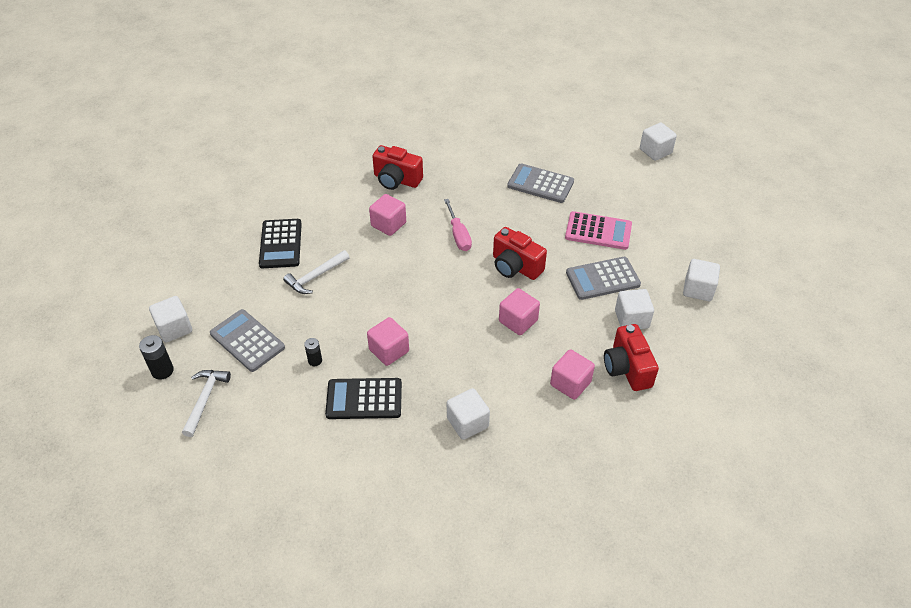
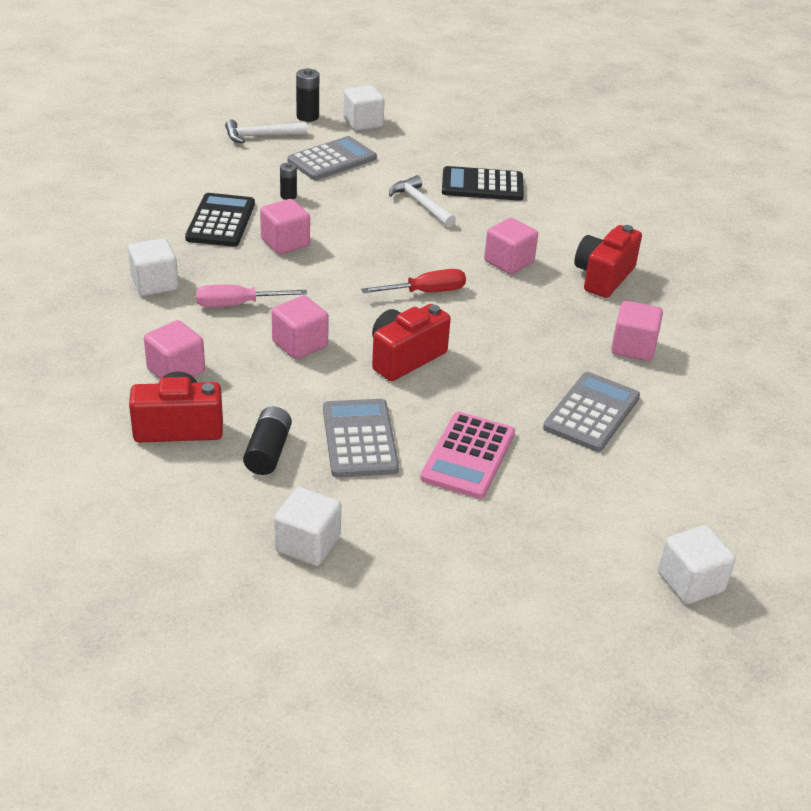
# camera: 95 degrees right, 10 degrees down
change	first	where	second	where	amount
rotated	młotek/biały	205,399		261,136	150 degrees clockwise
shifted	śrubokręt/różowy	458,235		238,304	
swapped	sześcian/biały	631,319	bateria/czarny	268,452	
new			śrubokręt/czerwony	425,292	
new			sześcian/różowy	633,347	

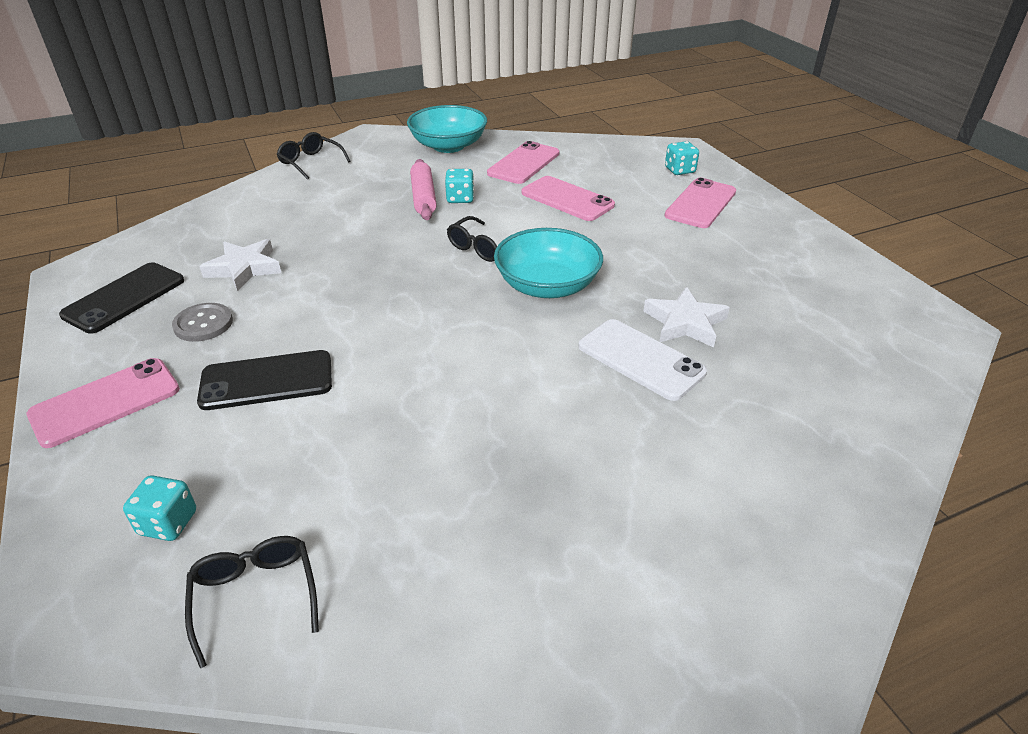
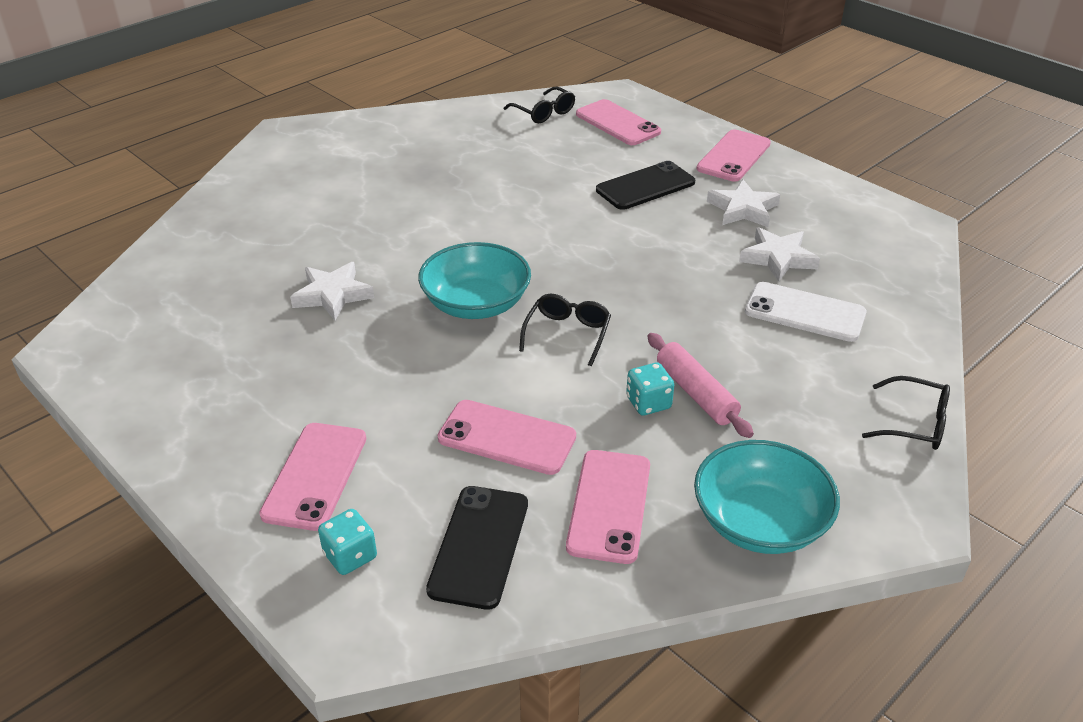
# camera: 160 degrees right, 0 degrees up
change	first	where	second	where	amount
shifted	telefon/czarny	124,298		479,546	
swapped	kostka do gry/turkusowy	168,523	telefon/różowy	617,123	
swapped	guzik/szary	203,324	gwiazda/biały	743,209	
shifted	telefon/biały	640,359		804,312	

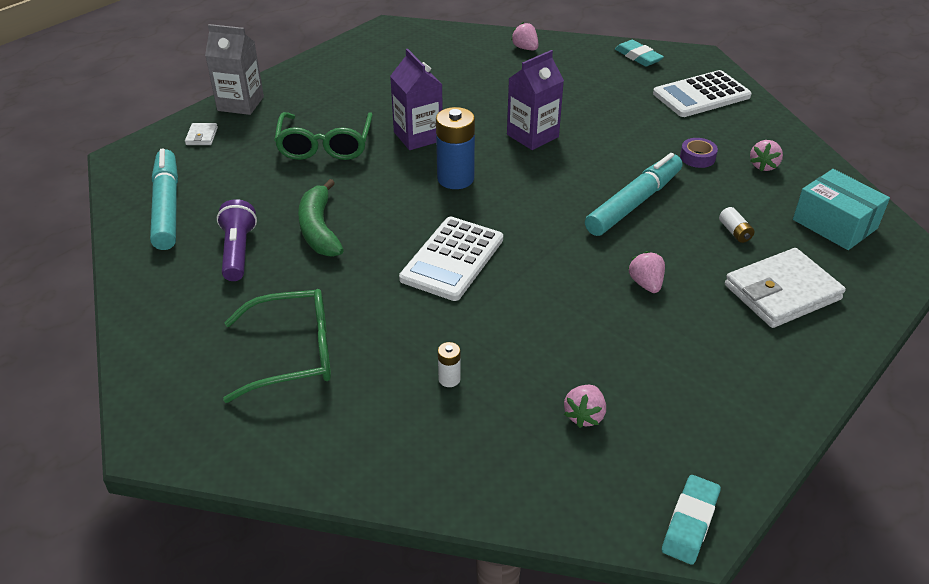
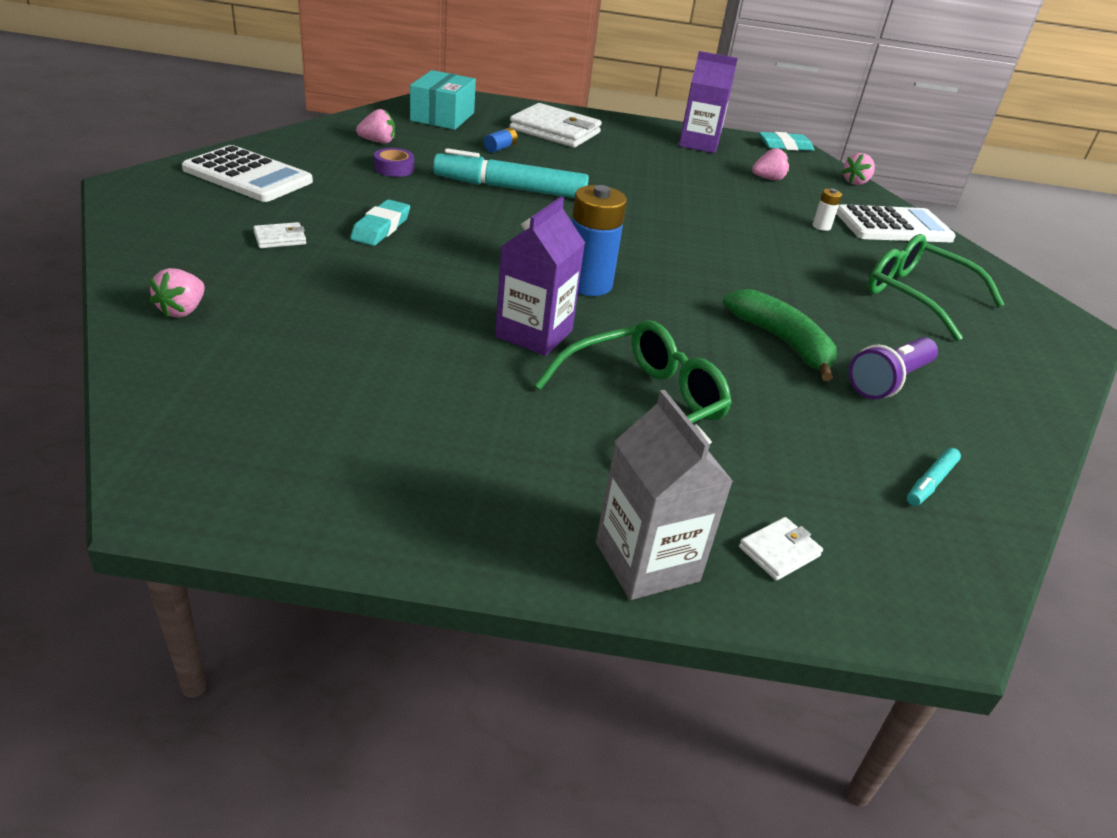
# camera: 130 degrees left, 5 degrees down
change	first	where	second	where	amount
scaled	flamaster/turkusowy	167,207		930,483	x0.44
rotated	banan/zielony	319,229		782,342	75 degrees counterclockwise
shifted	kalkulator/biały	452,259		893,226	
shifted	karton mleka/fioletowy	532,136		699,144	
shifted	gumka do mazania/turkusowy	638,57		381,228	
shifted	truskawka/różowy	646,284		855,182	
repainted	bateria/biały	734,232	bateria/niebieski	500,148	
new			portfel/biały	280,238	

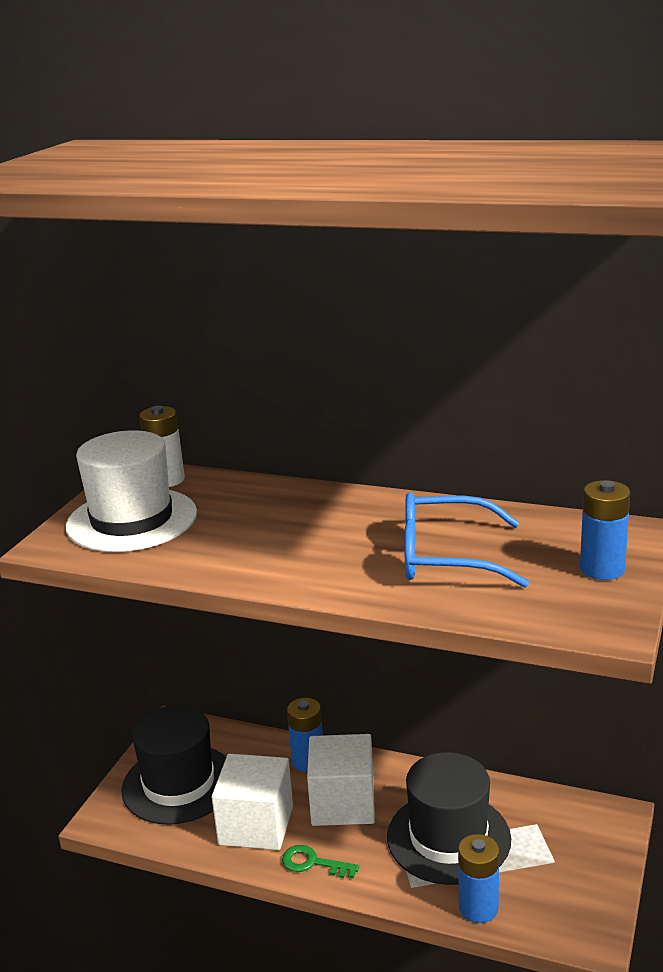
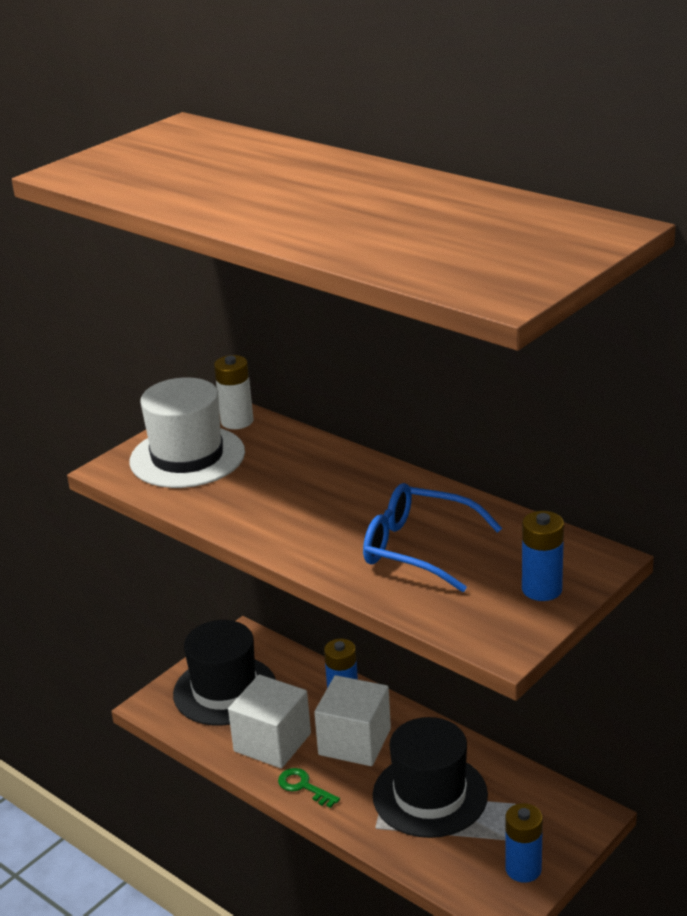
# camera: 20 degrees right, 5 degrees up
change	first	where	second	where	amount
shifted	bateria/niebieski	478,908		523,869	

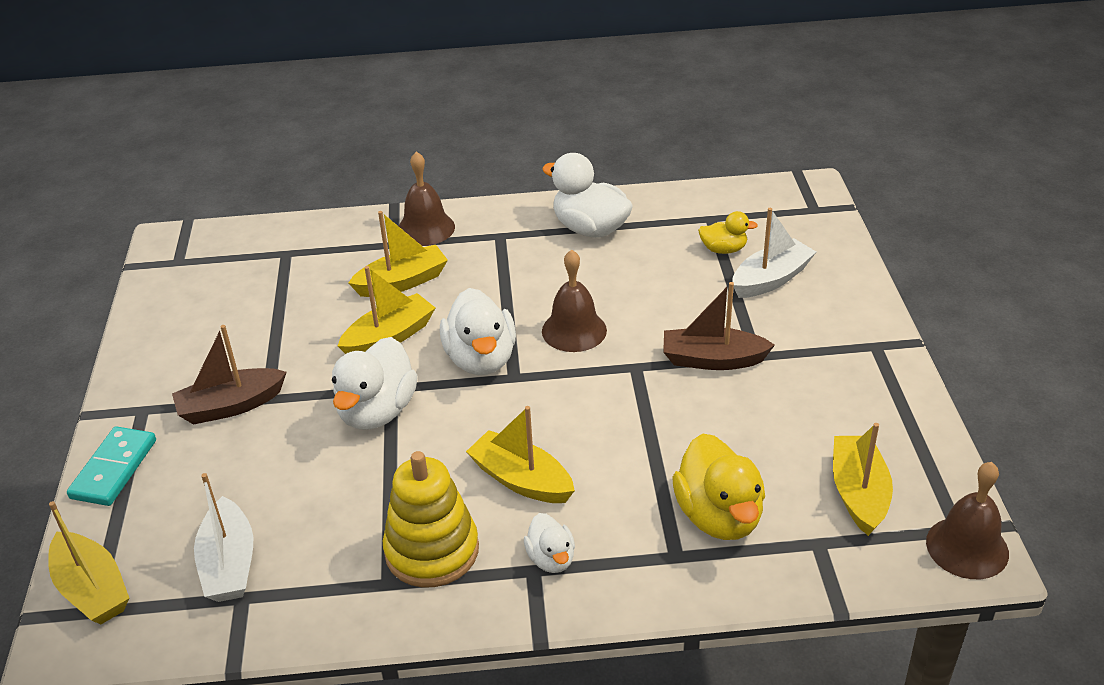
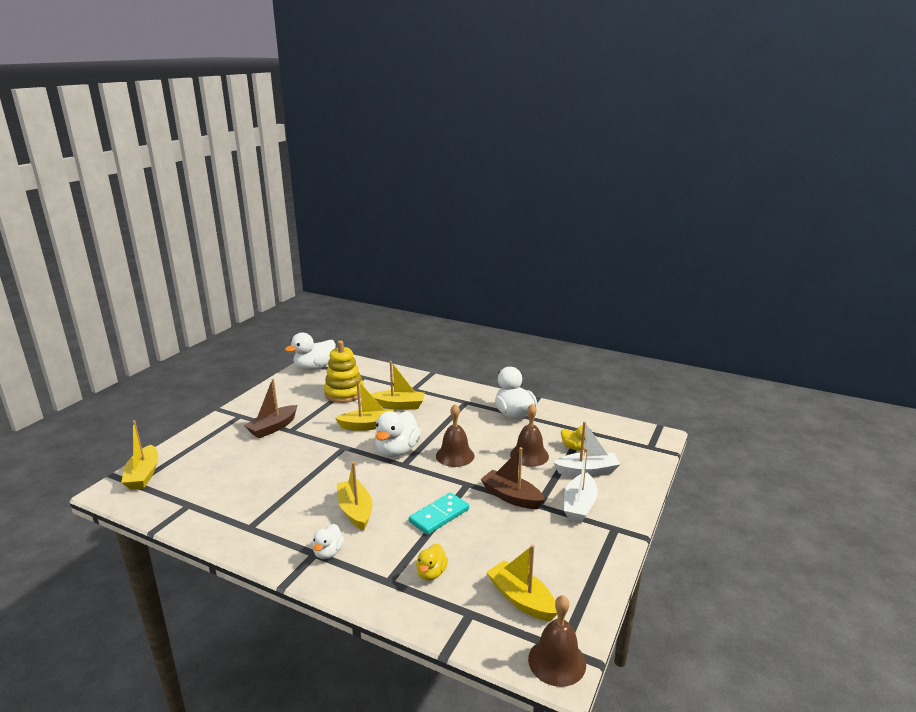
# camera: 30 degrees right, 15 degrees down
change	first	where	second	where	amount
shifted	kostka domina/turkusowy	114,469		439,516	
rotated	łódka/brązowy	230,406		273,427	60 degrees counterclockwise
shifted	łódka/biały	229,564		579,505	
shifted	kaczka/biały	377,411		314,368	
shifted	zabawka nakładanka/żółty	432,551		344,393	
shifted	dzwonek/brązowy	426,228		529,455	
scaled	kaczka/żółty	719,516		431,573	x0.55
rotated	łódka/żółty	858,493		521,599	75 degrees counterclockwise

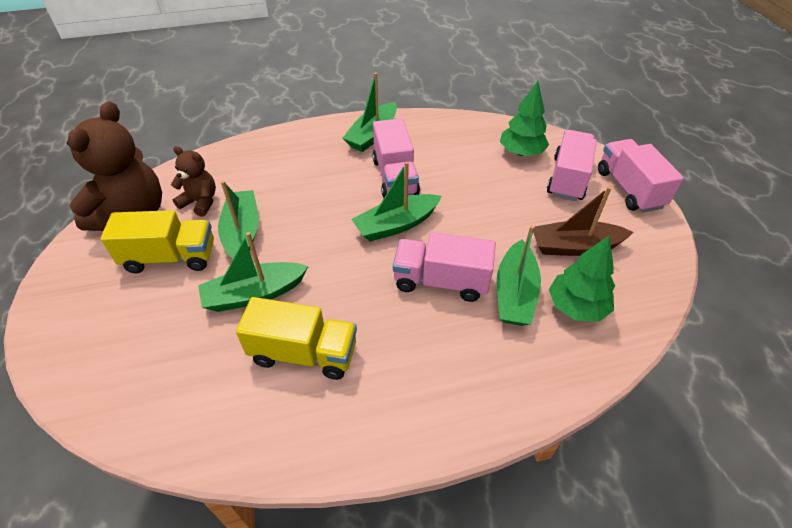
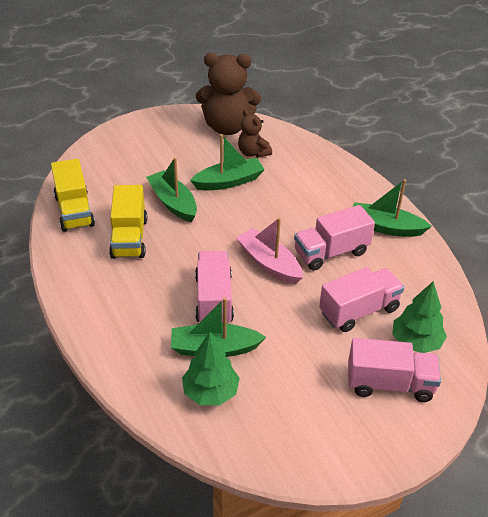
# camera: 75 degrees right, 5 degrees down
change	first	where	second	where	amount
shifted	ciężarówka/żółty	170,257		74,211	
rotated	miś/brązowy	200,202		253,153	135 degrees clockwise
repainted	łódka/zielony	396,225	łódka/różowy	269,263	
gone	łódka/brązowy	574,247			
shifted	ciężarówka/różowy	629,189		359,311	

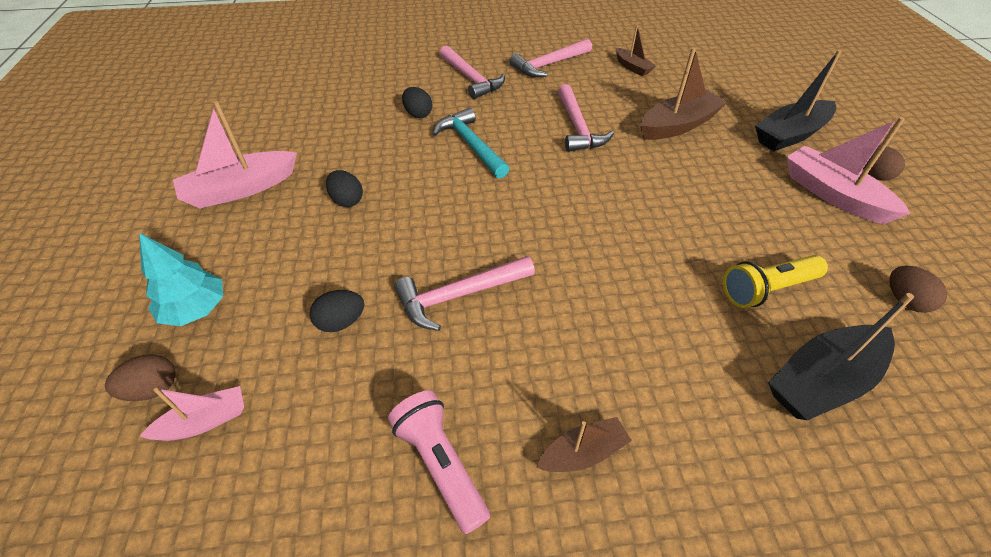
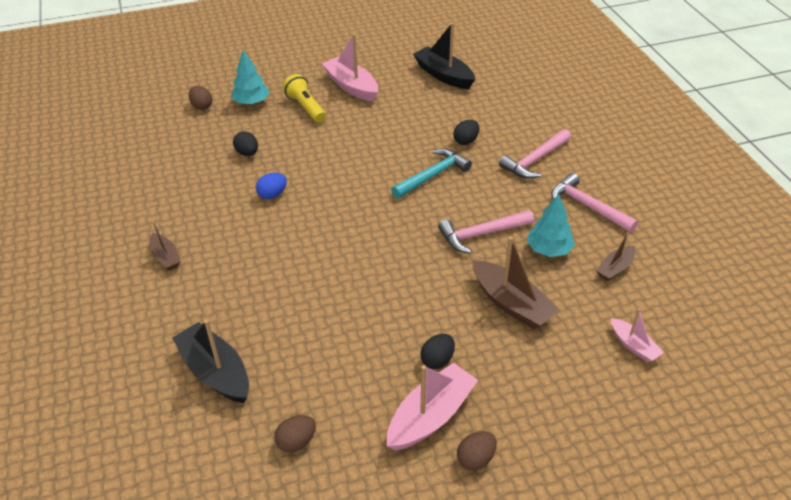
# camera: 80 degrees right, 5 degrees down
change	first	where	second	where	amount
shifted	łódka/różowy	204,421		633,346	
shifted	jajko/czarny	347,200		437,360	
gone	latarka/różowy	440,464			
swapped	młotek/różowy	459,295	jajko/niebieski	272,195	
shifted	latarka/żółty	767,289		305,107	
shifted	łódka/czarny	790,135		444,75	
new			drzewko/turkusowy	548,249	

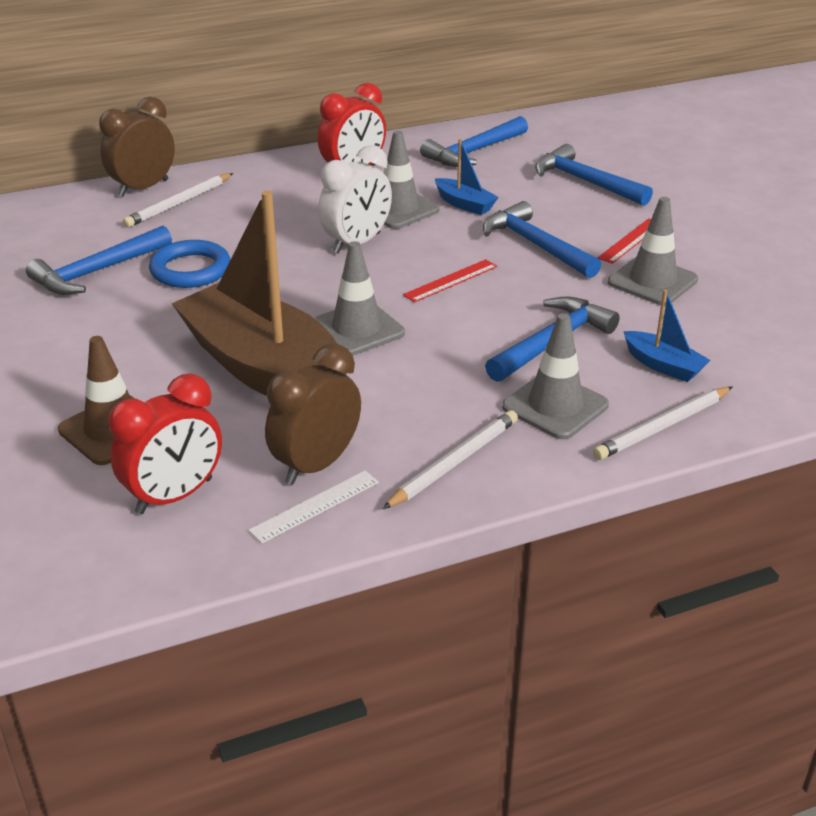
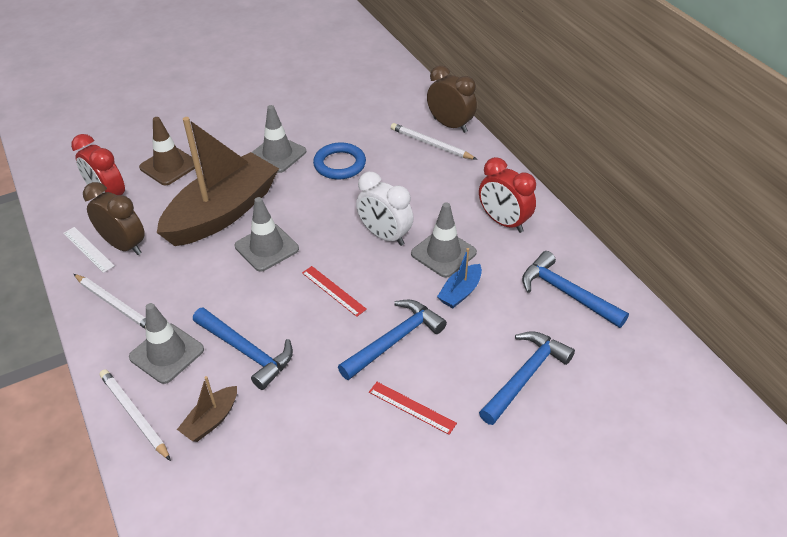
# camera: 85 degrees right, 10 degrees up
change	first	where	second	where	amount
gone	młotek/niebieski	97,272			
shifted	pachołek/szary	652,281		277,154	
repainted	łódka/niebieski	663,365	łódka/brązowy	211,420	

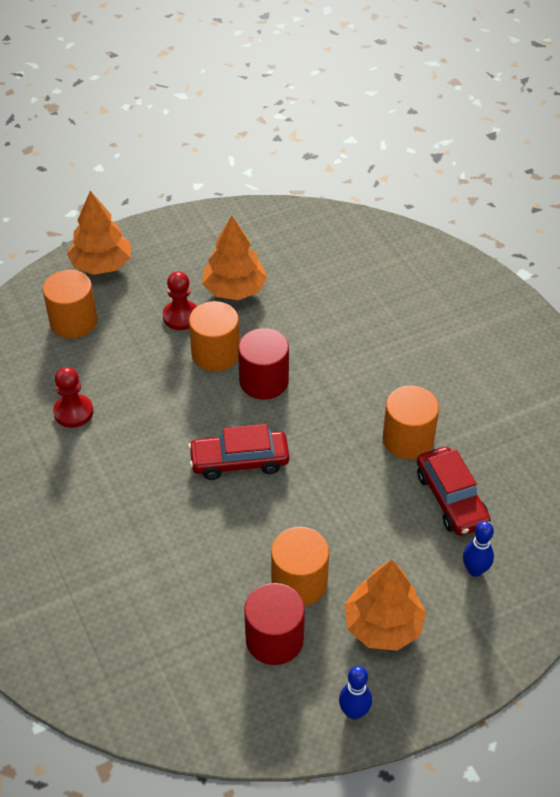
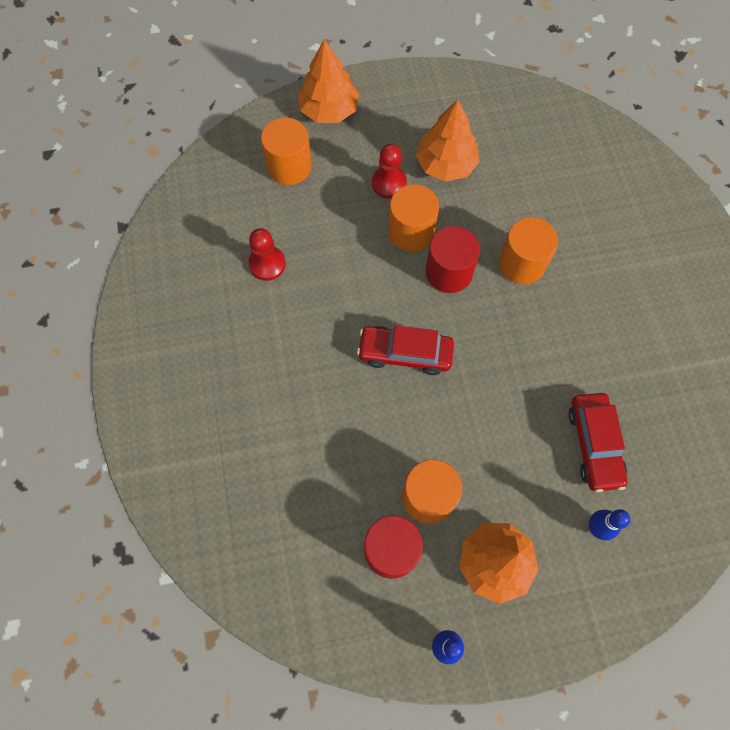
# camera: 15 degrees right, 20 degrees up
change	first	where	second	where	amount
shifted	walec/pomarańczowy	408,439		522,263	

